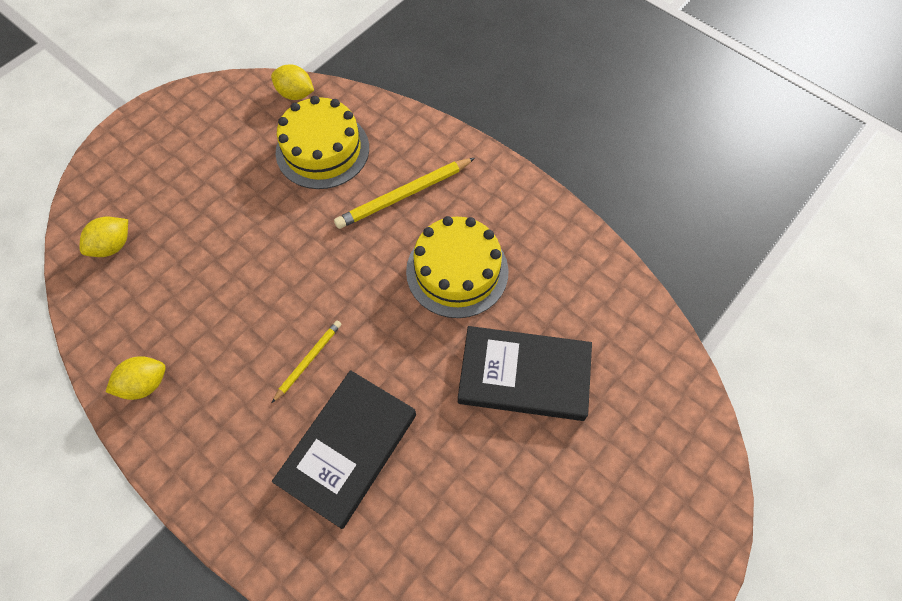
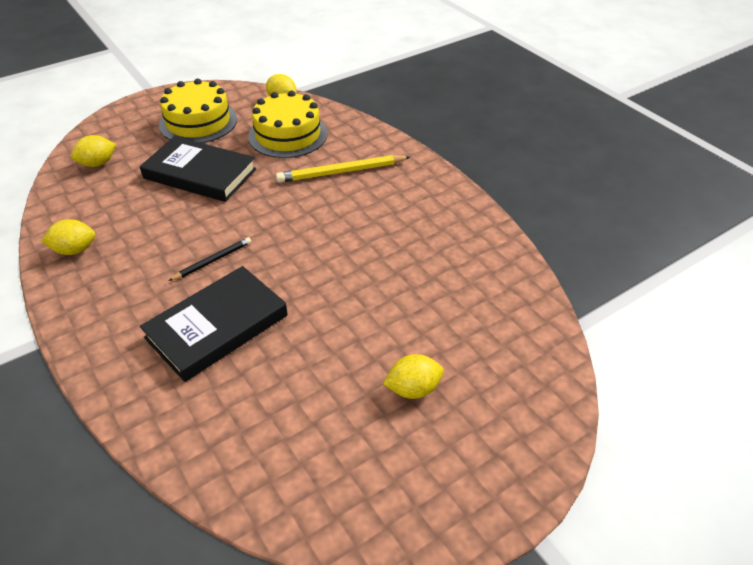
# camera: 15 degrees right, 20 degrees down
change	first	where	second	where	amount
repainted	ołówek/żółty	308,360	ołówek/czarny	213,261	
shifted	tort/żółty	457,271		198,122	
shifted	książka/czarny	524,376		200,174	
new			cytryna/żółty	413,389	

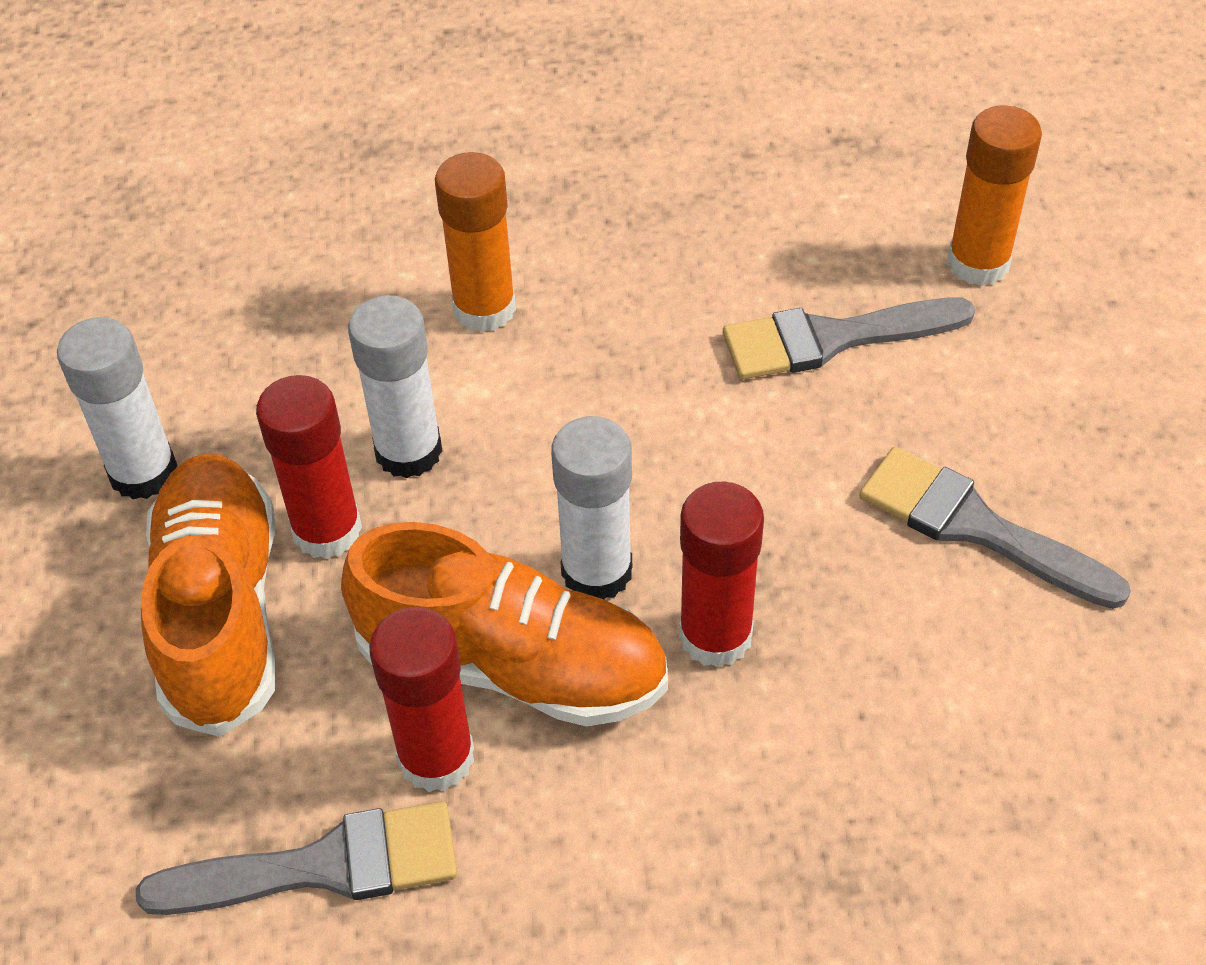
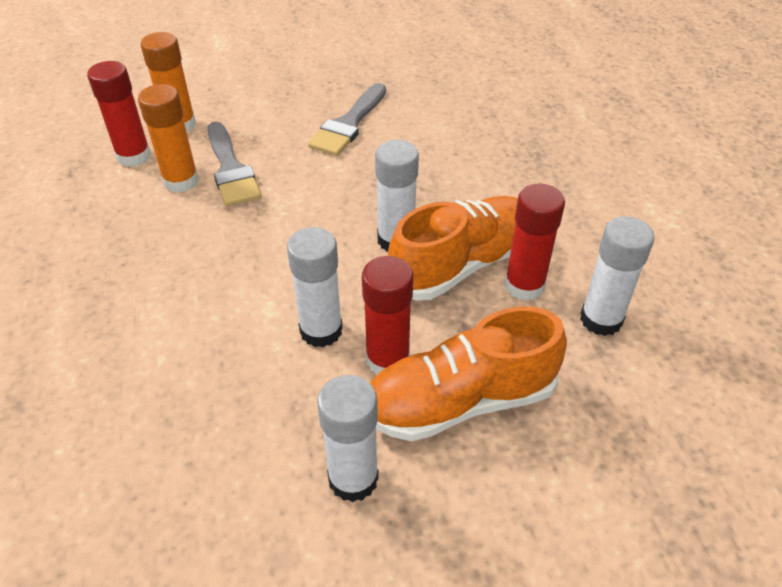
# camera: 100 degrees left, 5 degrees down
change	first	where	second	where	amount
swapped	pędzel/szary	323,866	klej w sztyfcie/biały	601,319	
rotated	but/pomarańczowy	512,665		461,264	45 degrees clockwise
shifted	klej w sztyfcie/pomarańczowy	484,309		181,181	
shifted	klej w sztyfcie/czerwony	715,636		134,156	

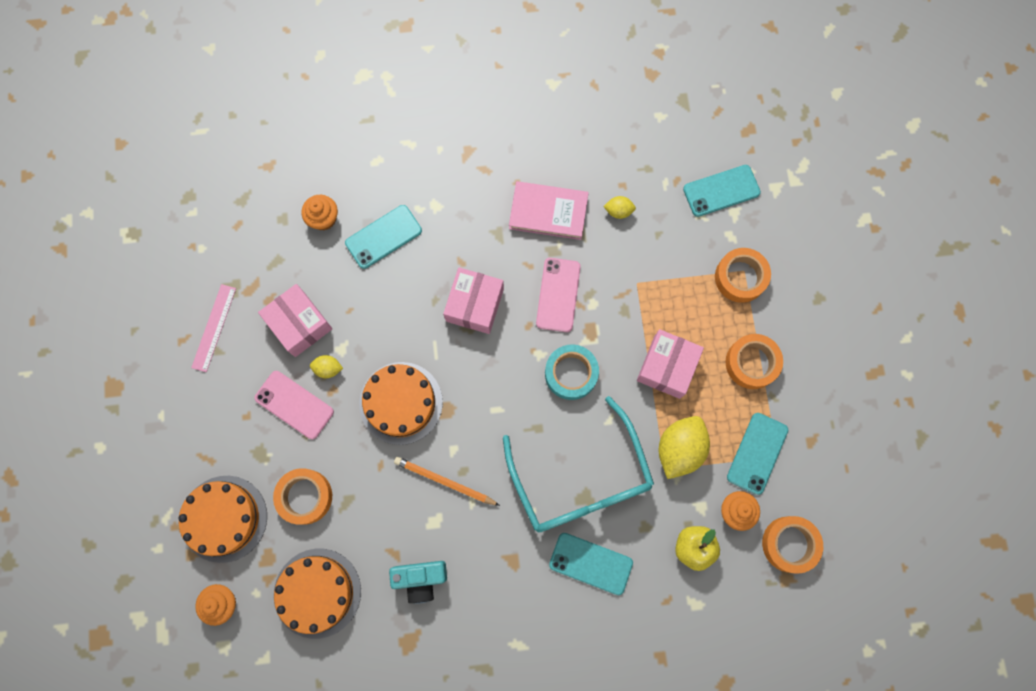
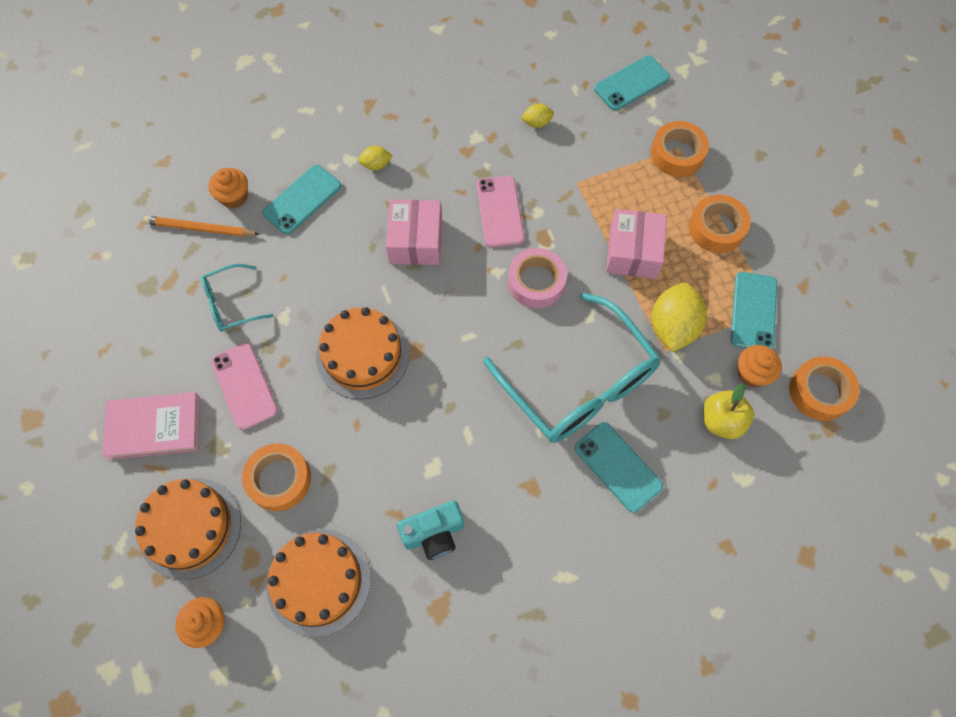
# camera: 15 degrees left, 10 degrees down
change	first	where	second	where	amount
gone	linijka/różowy	214,327			
rotated	telefon/różowy	294,405		244,386	45 degrees clockwise
swapped	pudełko/różowy	299,324	okulary/turkusowy	231,303	
shifted	cytryna/żółty	328,368		376,165	
shifted	ołówek/pomarańczowy	444,482		200,229	
shifted	książka/różowy	548,212		154,427	
repainted	taśma klejąca/turkusowy	571,373	taśma klejąca/różowy	536,282	
rotated	telefon/turkusowy	590,563		618,467	45 degrees clockwise

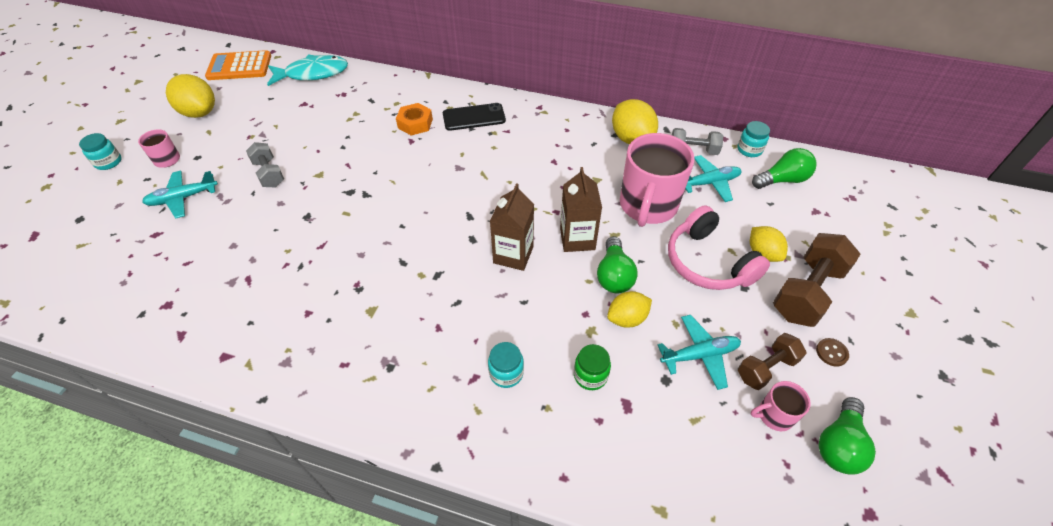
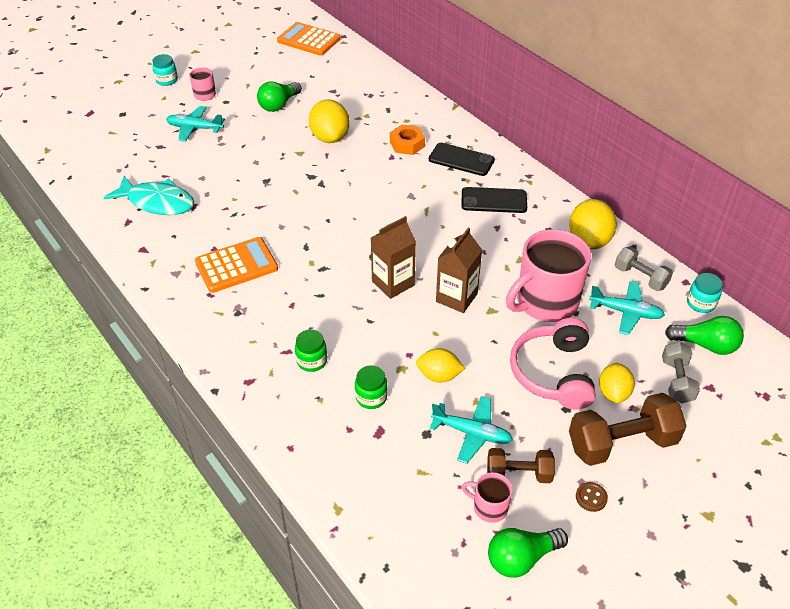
# camera: 35 degrees right, 5 degrees down
change	first	where	second	where	amount
shifted	cytryna/żółty	199,112		330,137	
shifted	hantel/szary	269,173		676,381	
shifted	ryba/turkusowy	313,74		157,202	
repainted	słoik/turkusowy	506,373	słoik/zielony	312,361	
shifted	żarówka/zielony	614,275		279,105	
new			kalkulator/pomarańczowy	236,265	
new			telefon/czarny	494,200	

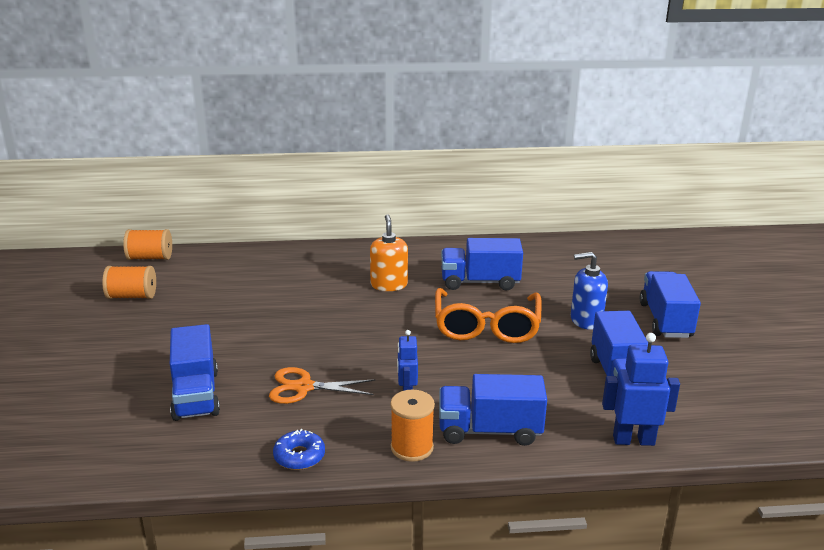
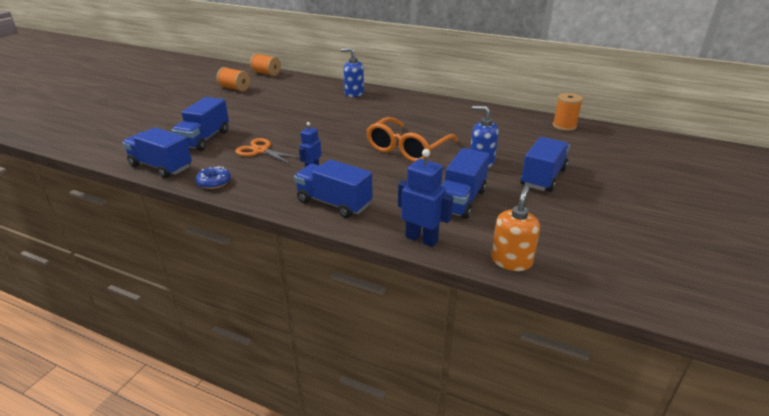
# camera: 30 degrees right, 5 degrees up
change	first	where	second	where	amount
shifted	dozownik mydła/pomarańczowy	389,285		511,261	
shifted	szpulka/pomarańczowy	412,447		564,126	
shifted	ciężarówka/niebieski	480,282		161,167	
new			dozownik mydła/niebieski	354,93	

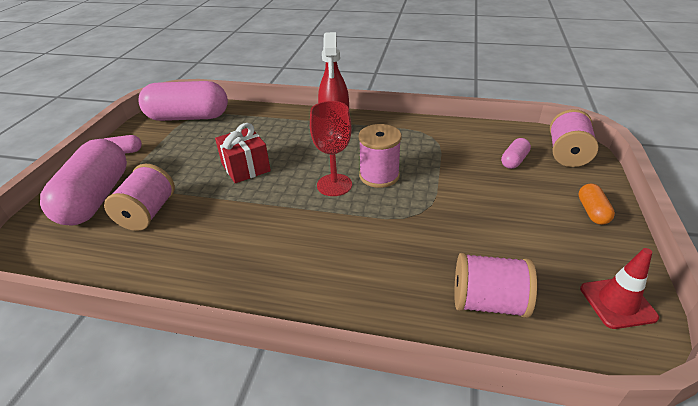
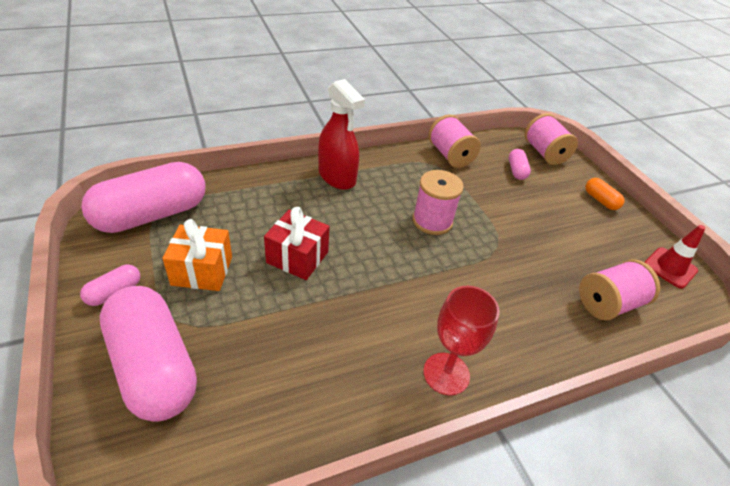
# camera: 40 degrees left, 5 degrees up
change	first	where	second	where	amount
shifted	szpulka/różowy	148,213		450,155	
shifted	kielich/czerwony	334,185		446,373	
new			prezent/pomarańczowy	202,271	

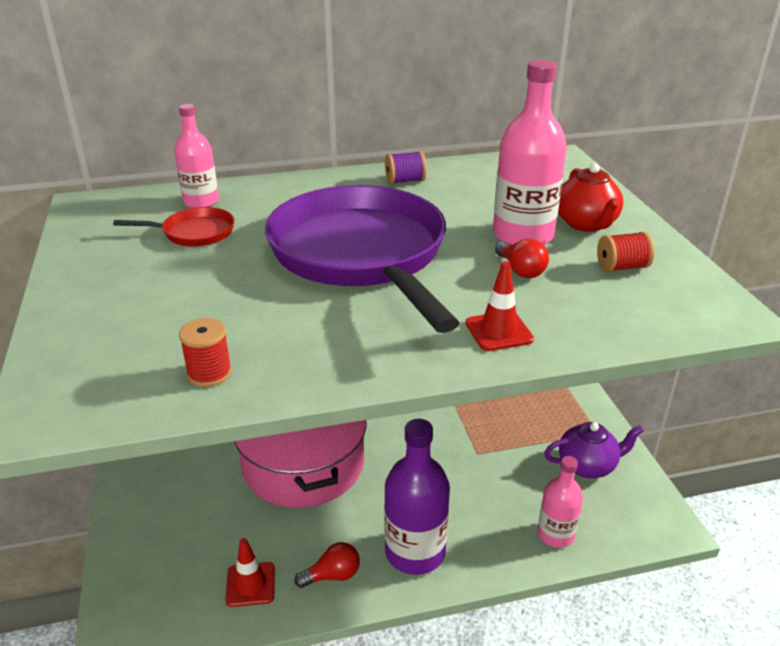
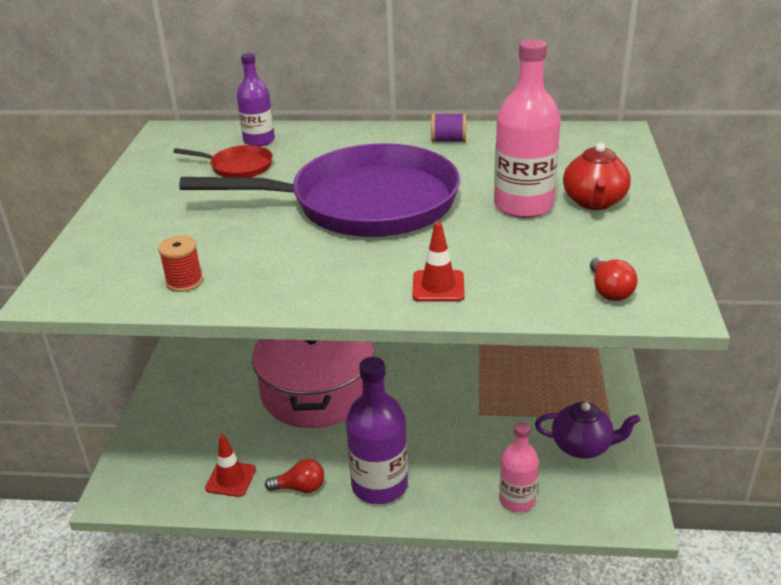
# camera: 20 degrees right, 0 degrees up
change	first	where	second	where	amount
repainted	butelka/różowy	201,202	butelka/fioletowy	259,140	
rotated	patelnia/fioletowy	361,254		364,203	90 degrees clockwise
shifted	żarówka/czerwony	520,270		609,291	
gone	szpulka/czerwony	622,267			

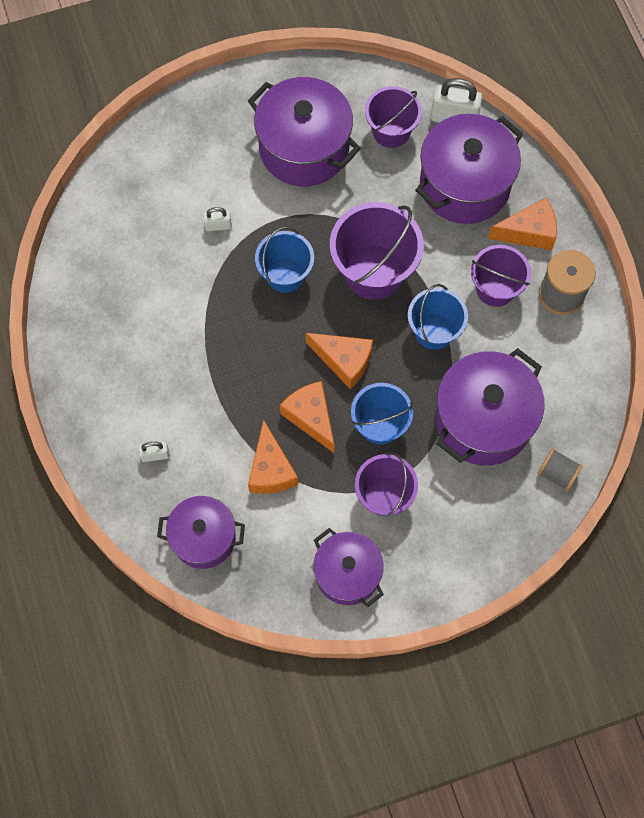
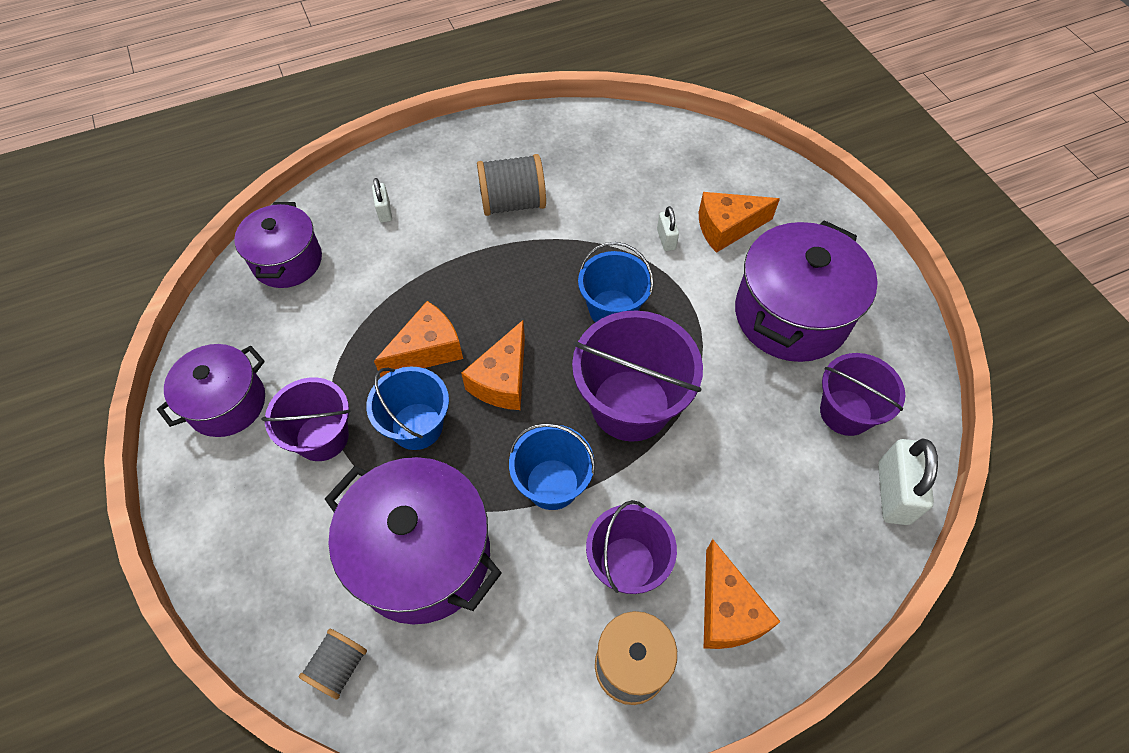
# camera: 85 degrees right, 10 degrees down
change	first	where	second	where	amount
shifted	ser/pomarańczowy	271,470		727,228	
gone	garnek/fioletowy	464,185			
new			szpulka/szary	512,203	

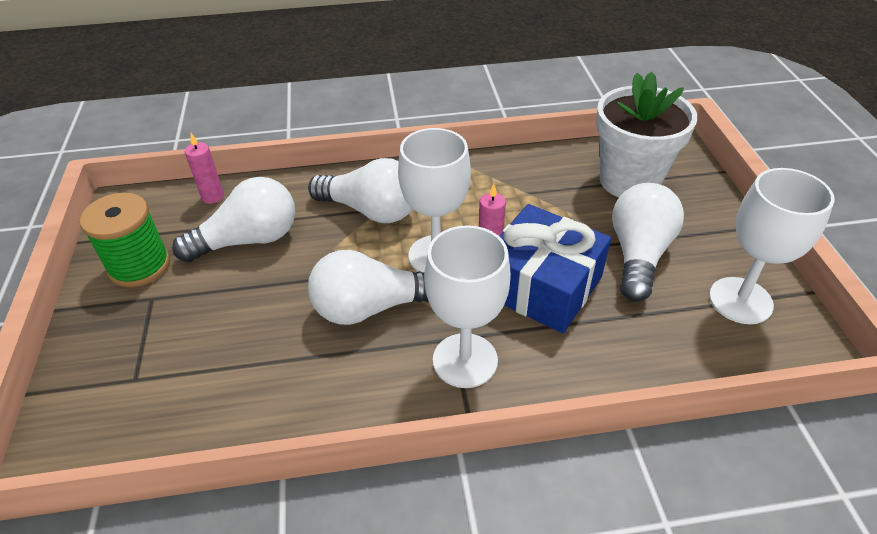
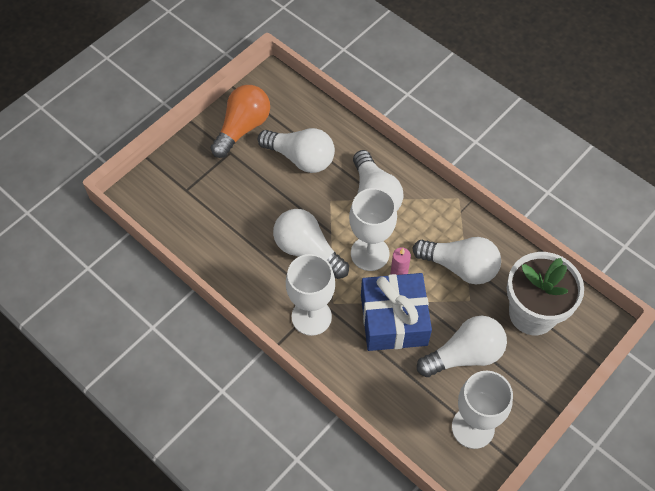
# camera: 50 degrees right, 15 degrees up
change	first	where	second	where	amount
swapped	szpulka/zielony	139,266	żarówka/pomarańczowy	242,128	
gone	świeca/różowy	213,197			
new			żarówka/biały	460,267	

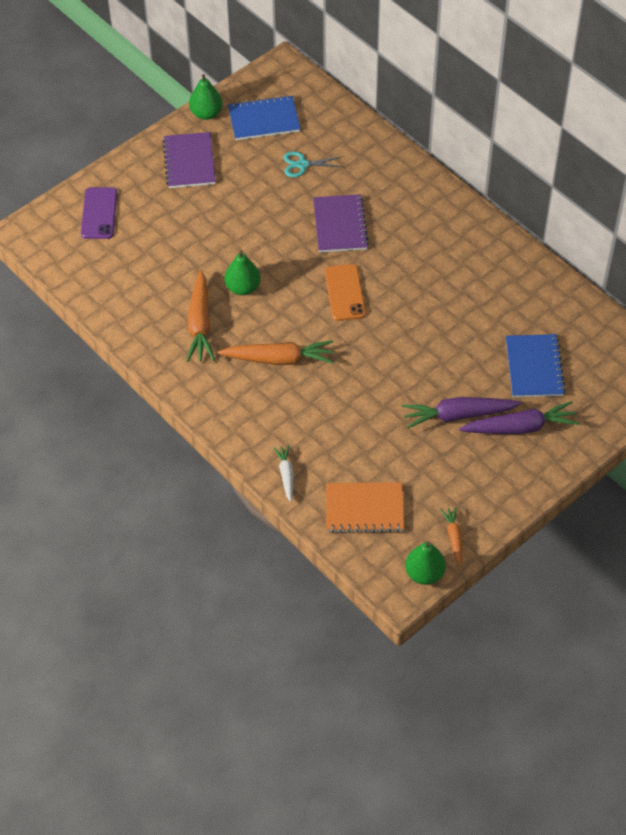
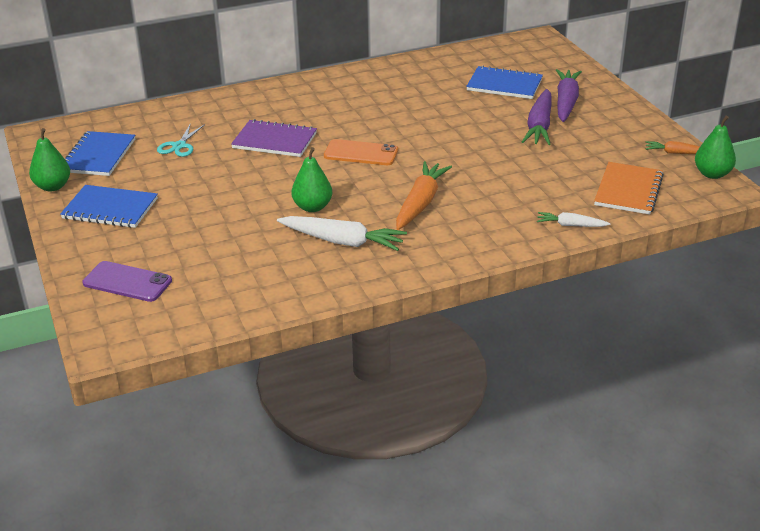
# camera: 70 degrees left, 20 degrees down
change	first	where	second	where	amount
repainted	zeszyt/fioletowy	189,162	zeszyt/niebieski	110,209	
repainted	marchewka/pomarańczowy	200,324	marchewka/biały	342,241	

